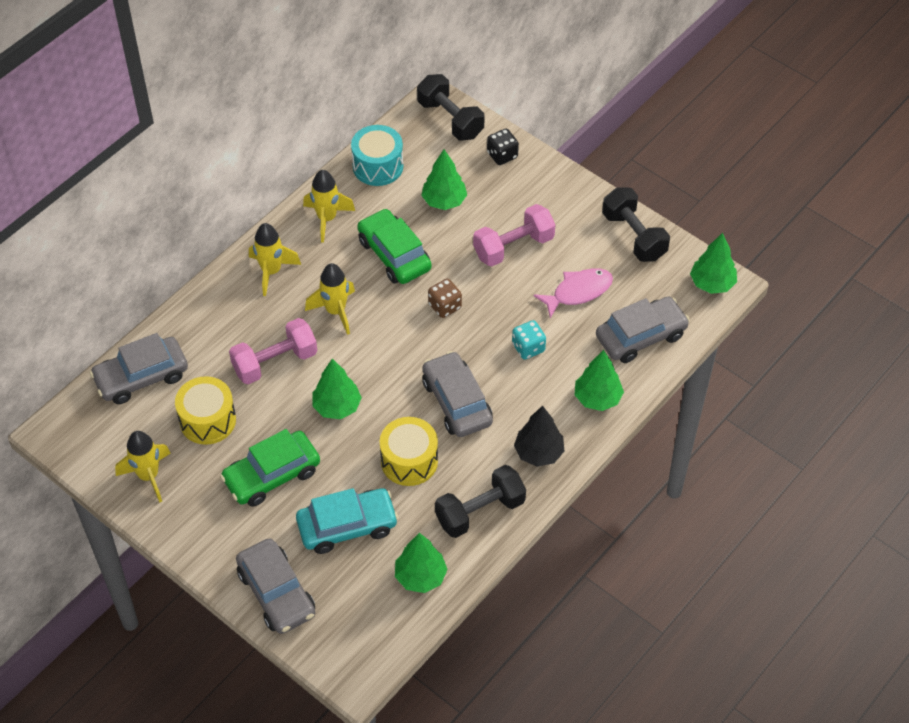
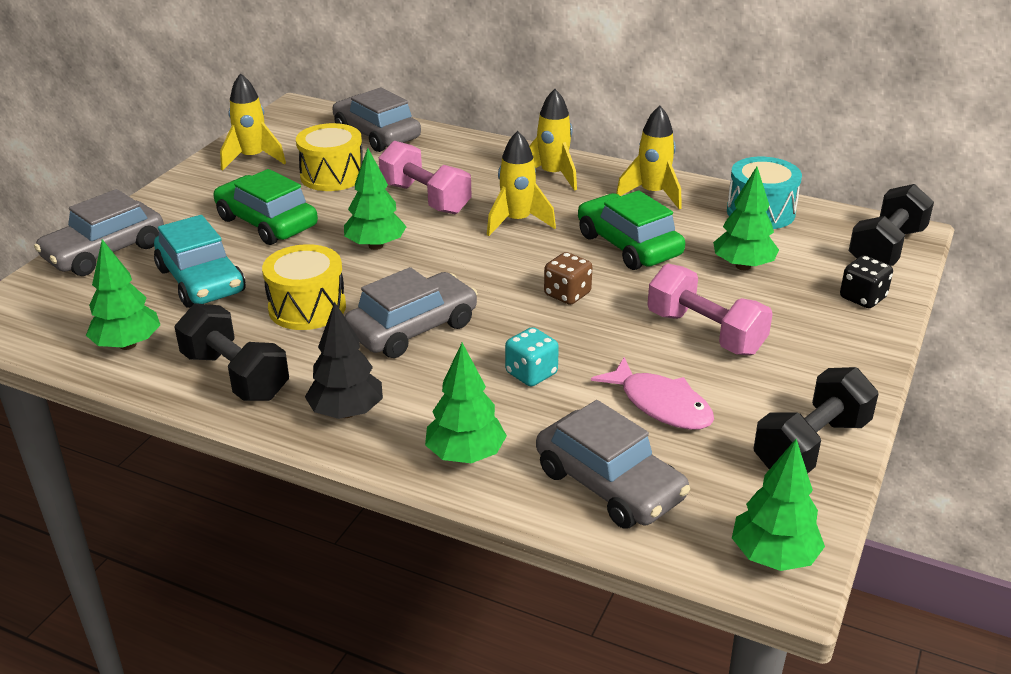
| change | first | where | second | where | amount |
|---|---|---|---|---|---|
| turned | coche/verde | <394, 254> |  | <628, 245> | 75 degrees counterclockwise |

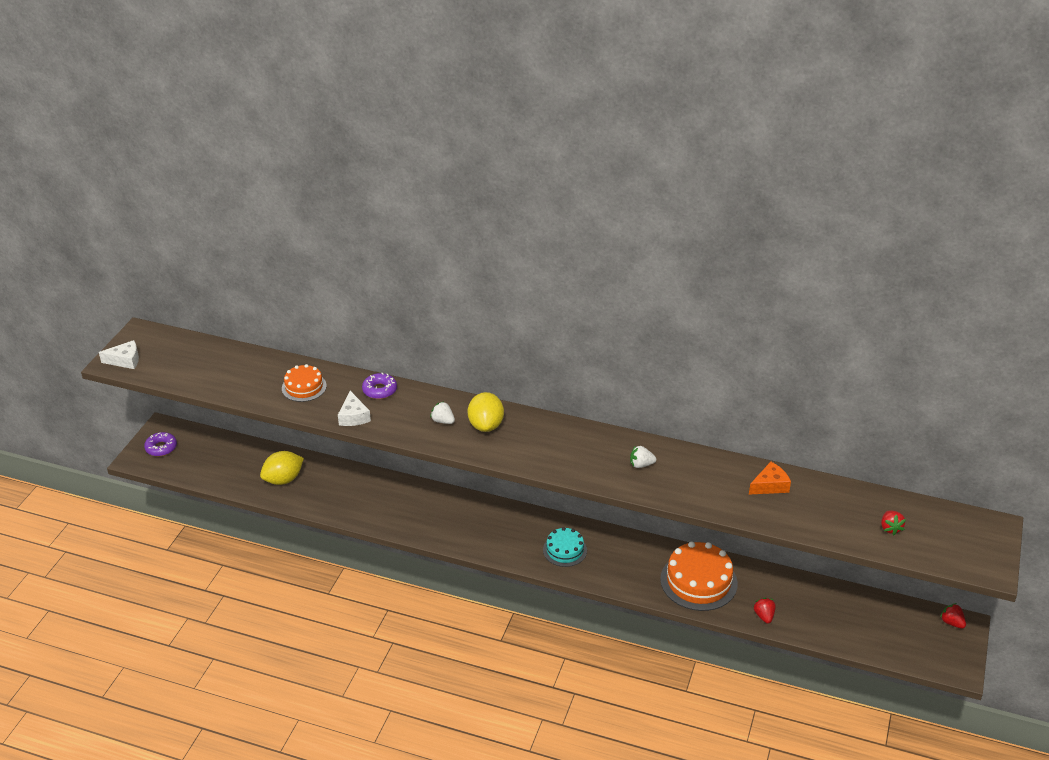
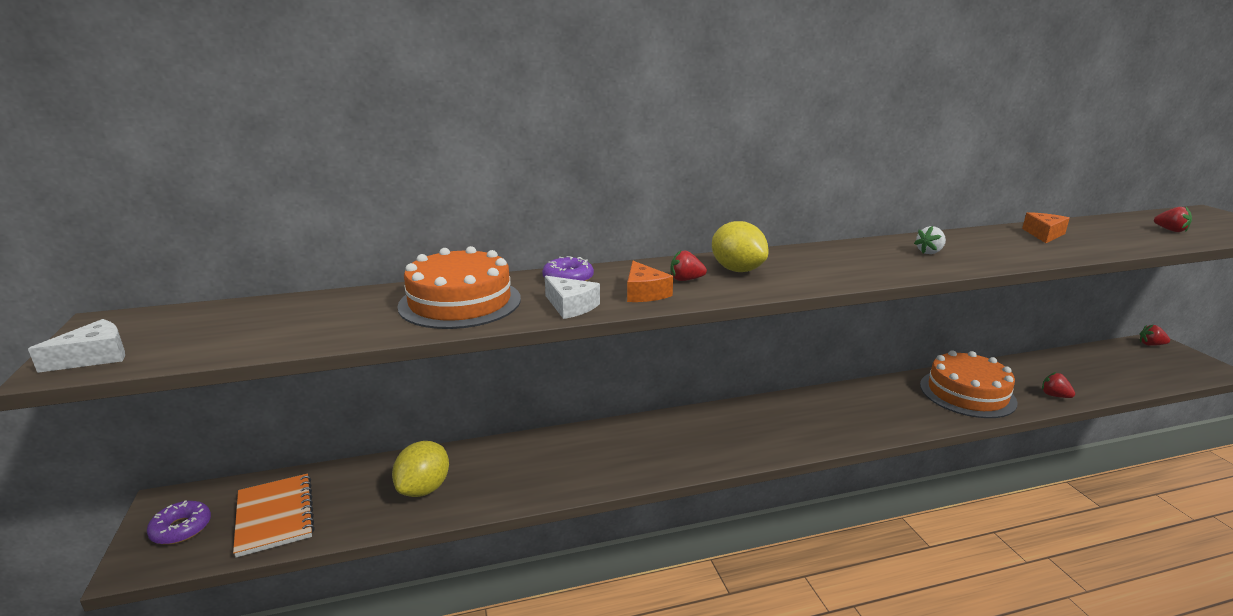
| change | first | where | second | where | amount |
|---|---|---|---|---|---|
| removed | tarta/turquesa | <565, 550> |  |  |  |
| added |  |  | cuaderno/naranja | <274, 516> |  |
| added |  |  | queso/naranja | <644, 293> |  |
| recoloured | fresa/blanco | <443, 421> | fresa/rojo | <686, 280> |  |
| resized | tarta/naranja | <304, 387> |  | <460, 302> | x1.69 |

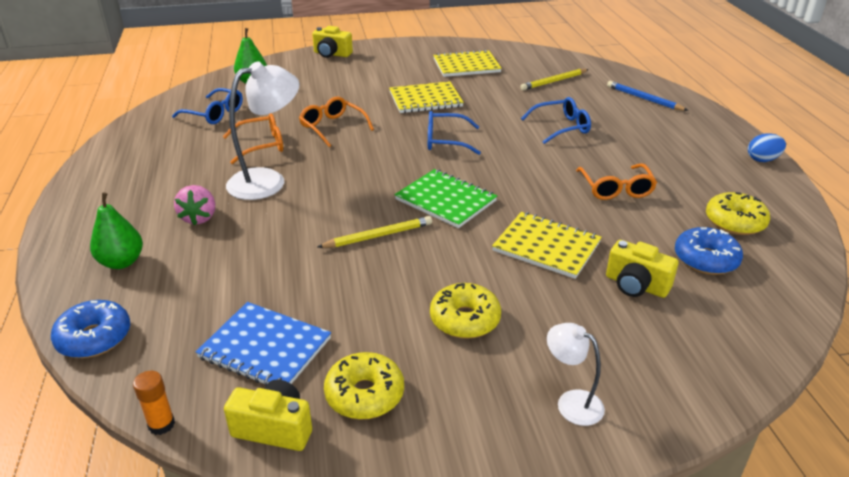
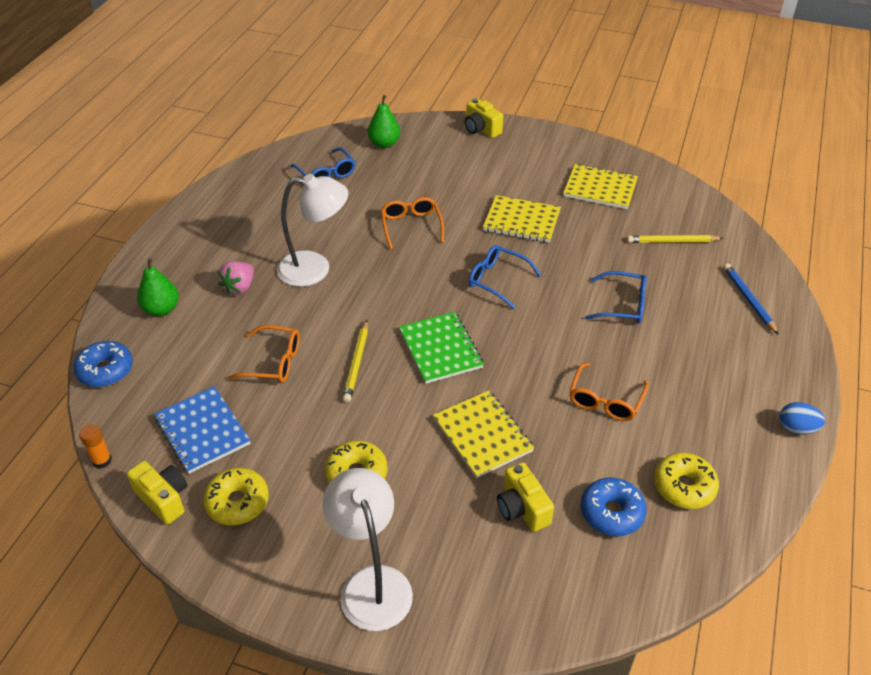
| change | first | where | second | where | amount |
|---|---|---|---|---|---|
| moved | gafas/naranja | <261, 145> |  | <274, 362> |  |
| turned | lápiz/amarillo | <378, 236> |  | <357, 363> | 90 degrees clockwise |
| resized | lámpara/blanco | <571, 402> |  | <371, 583> | x1.83 |

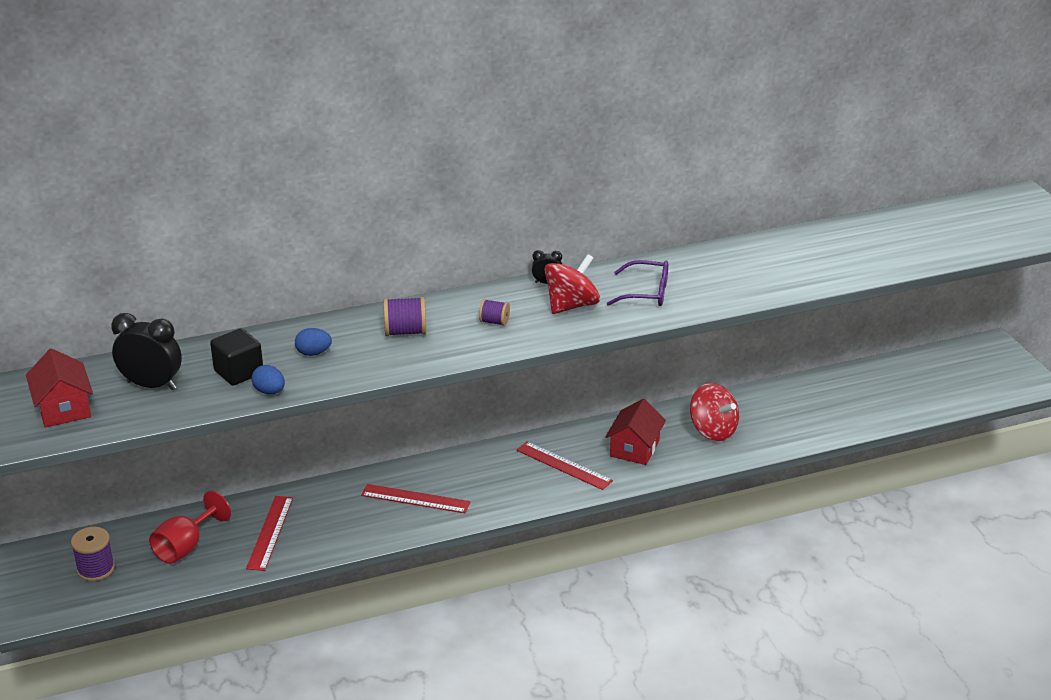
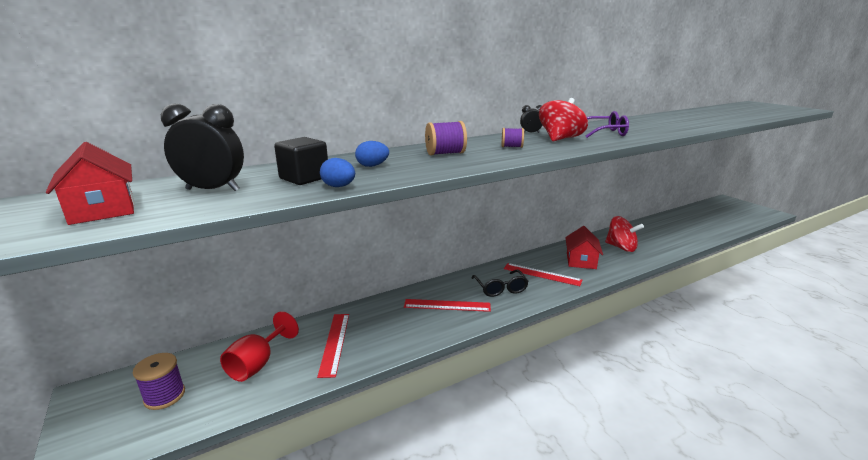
| change | first | where | second | where | amount |
|---|---|---|---|---|---|
| added |  |  | gafas/negro | <500, 288> |  |

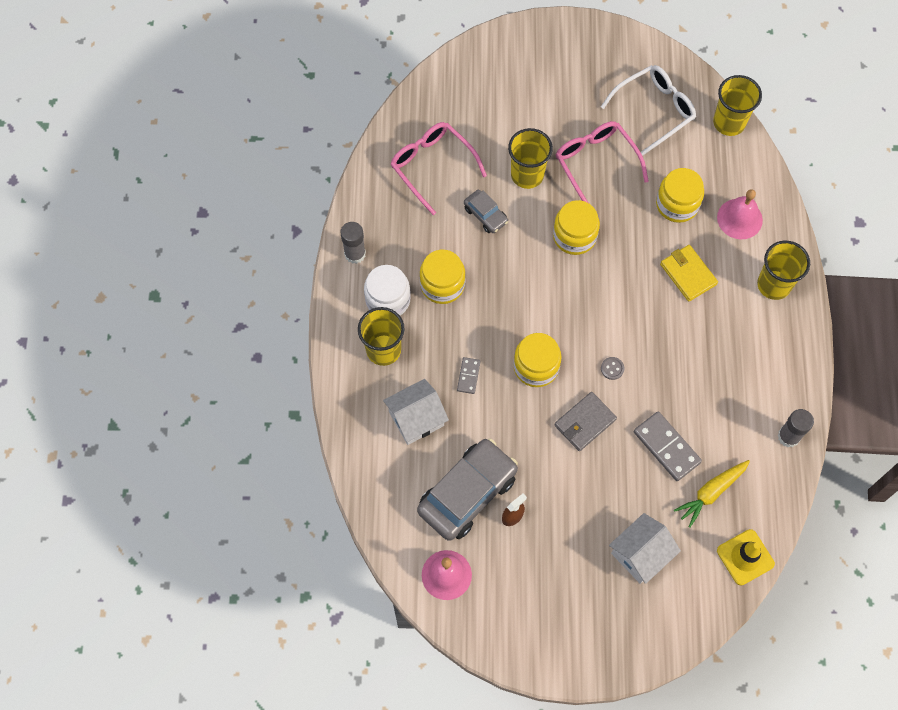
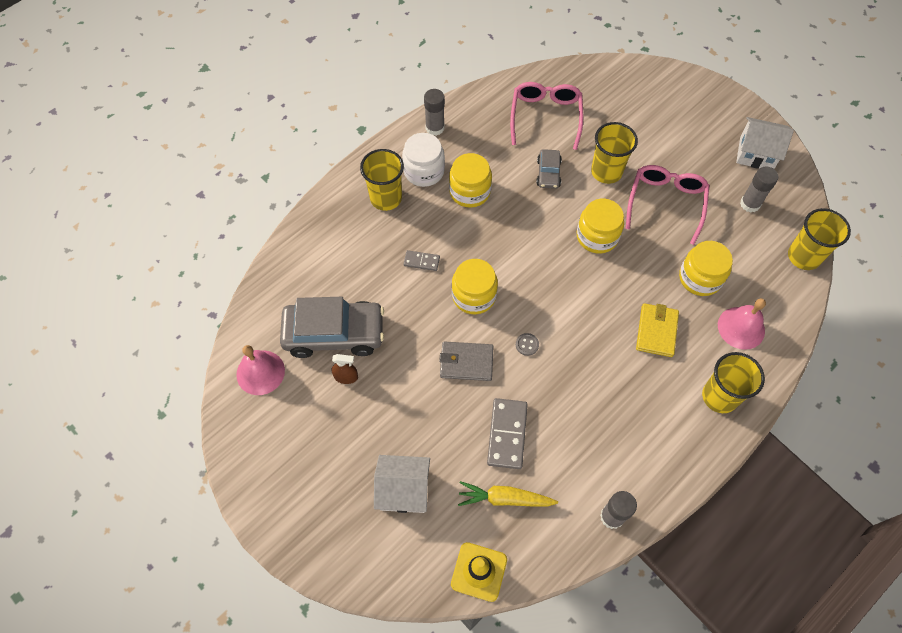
| change | first | where | second | where | amount |
|---|---|---|---|---|---|
| moved | casa/blanco | <416, 419> |  | <756, 153> |  |
| replaced | gafas/blanco | <654, 110> | barra de pegamento/gris | <750, 204> |  |
| turned | ficha de dominó/gris | <468, 376> |  | <421, 261> | 45 degrees clockwise |

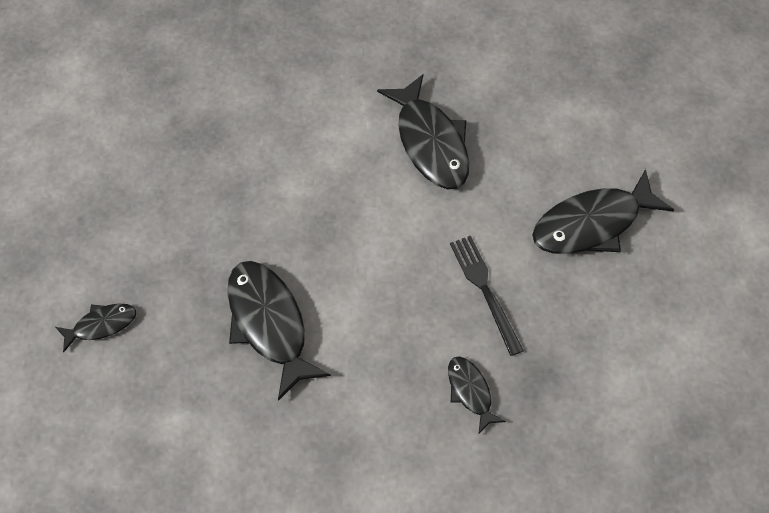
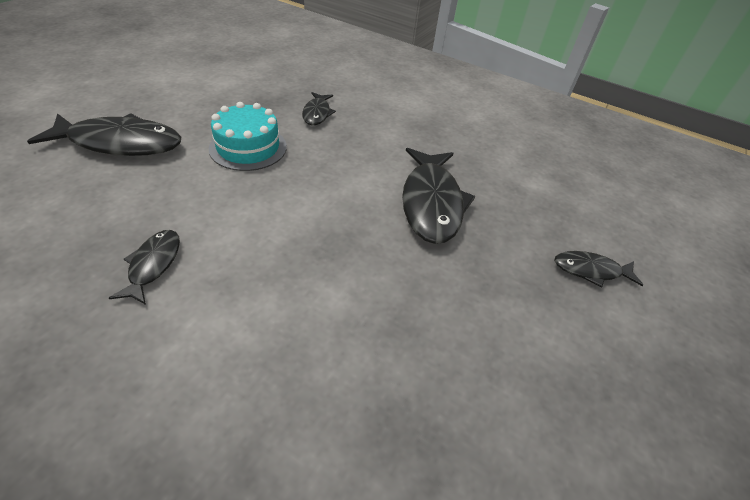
| change | first | where | second | where | amount |
|---|---|---|---|---|---|
| replaced | tenedor/negro | <485, 290> | tarta/turquesa | <248, 147> |  |
| resized | pez/negro | <430, 142> |  | <153, 265> | x0.53 |

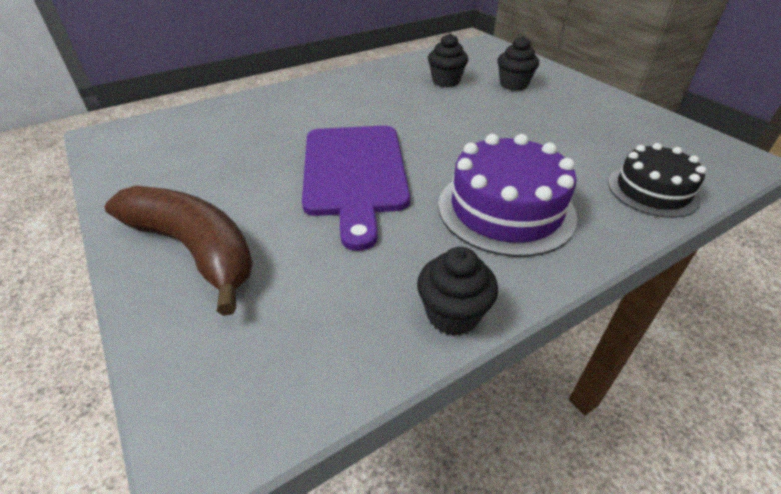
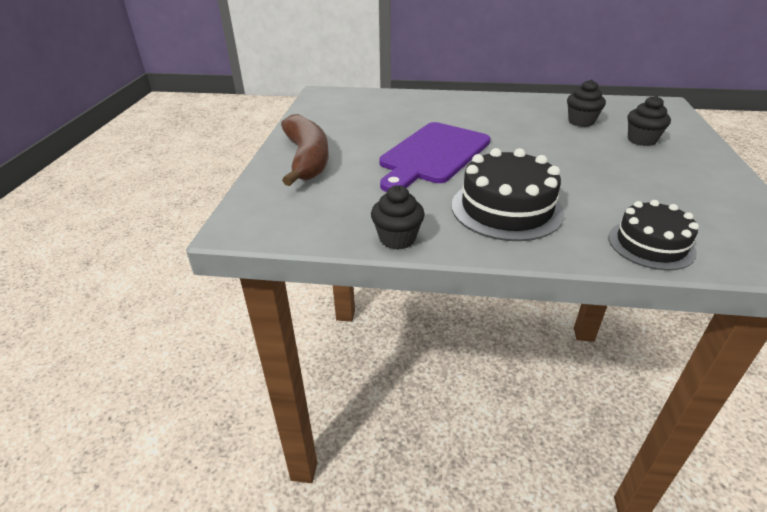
| change | first | where | second | where | amount |
|---|---|---|---|---|---|
| recoloured | tarta/morado | <506, 210> | tarta/negro | <506, 208> |  |

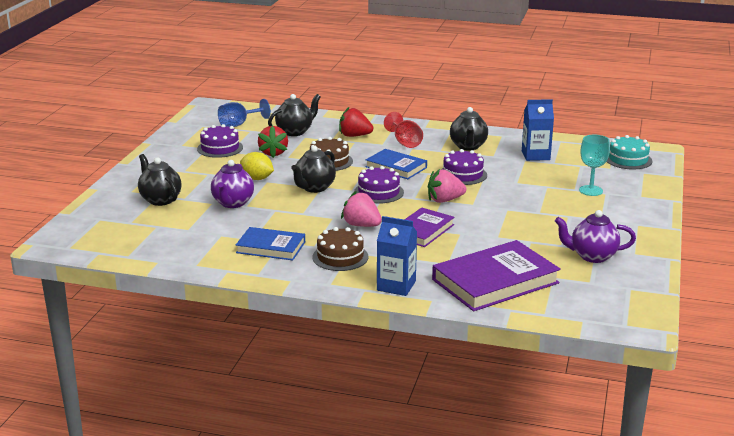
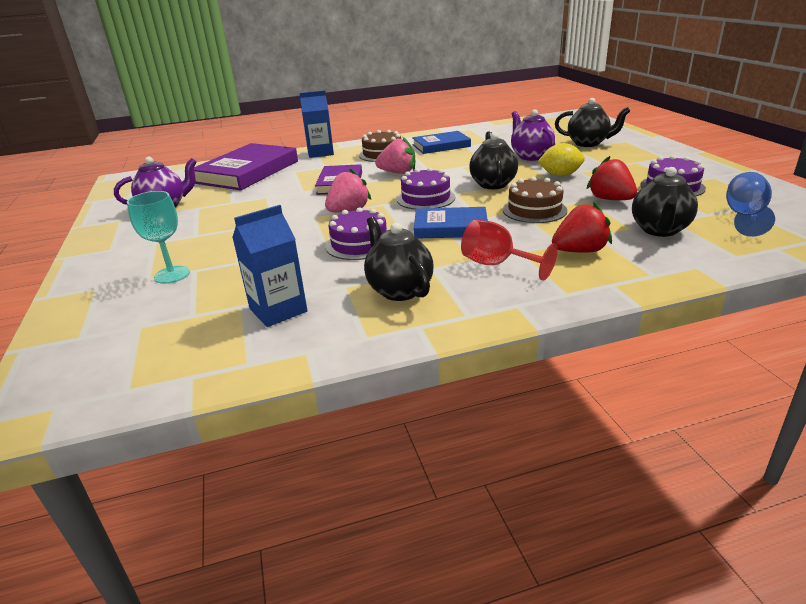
| change | first | where | second | where | amount |
|---|---|---|---|---|---|
| removed | tarta/turquesa | <628, 159> |  |  |  |

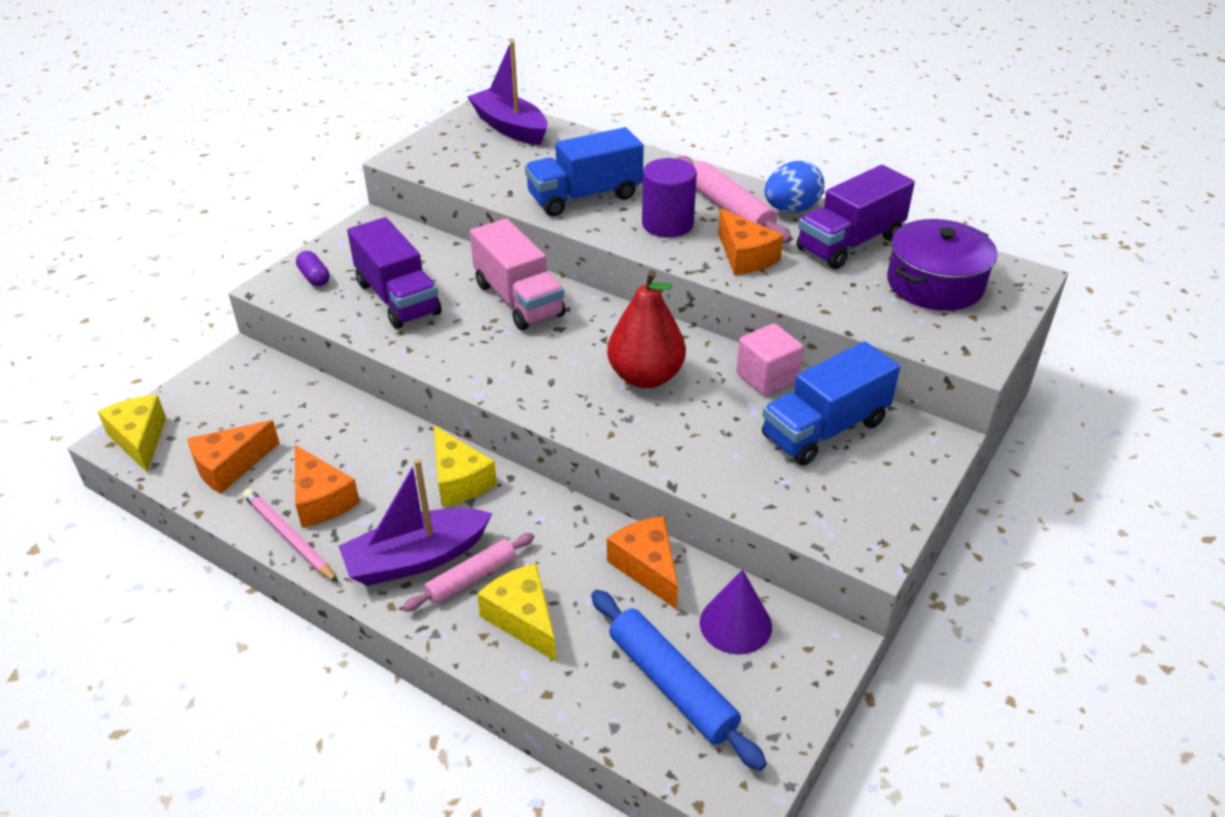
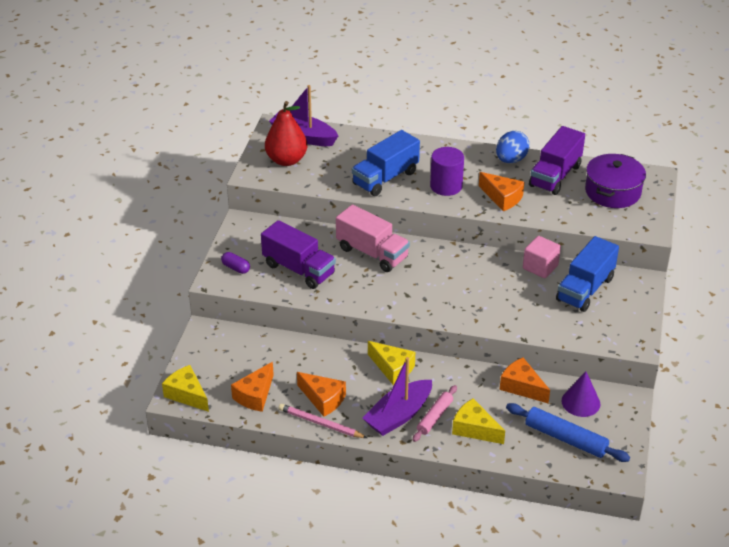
| change | first | where | second | where | amount |
|---|---|---|---|---|---|
| removed | rodillo/rosa | <729, 209> |  |  |  |
| moved | pera/rojo | <645, 377> |  | <286, 160> |  |

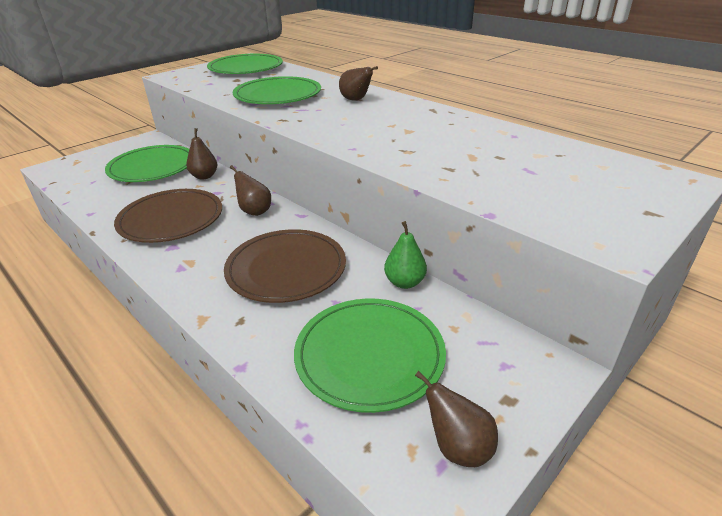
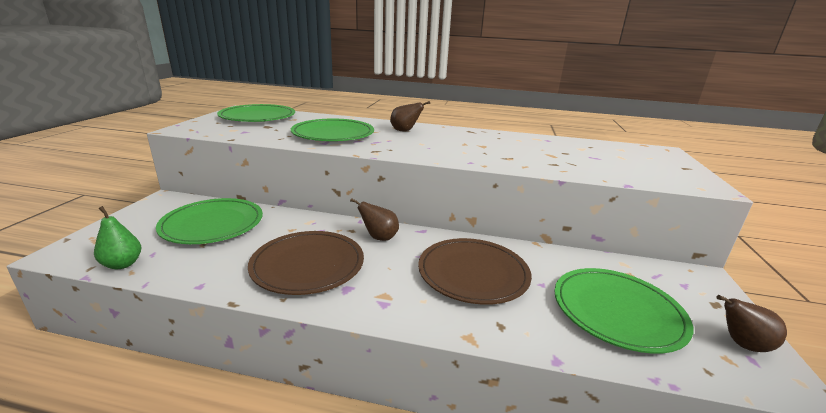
| change | first | where | second | where | amount |
|---|---|---|---|---|---|
| removed | pera/marrón | <204, 176> |  |  |  |
| moved | pera/verde | <404, 282> |  | <122, 264> |  |

